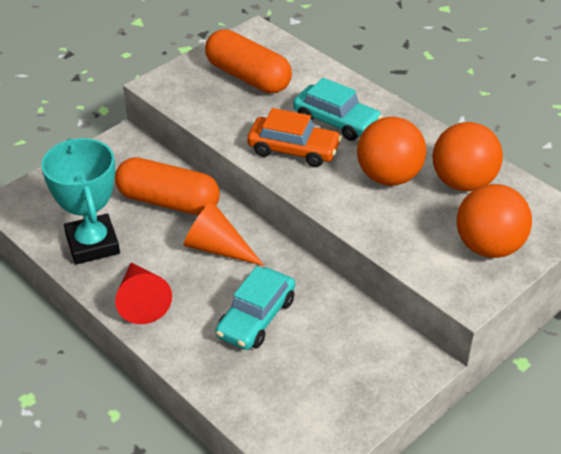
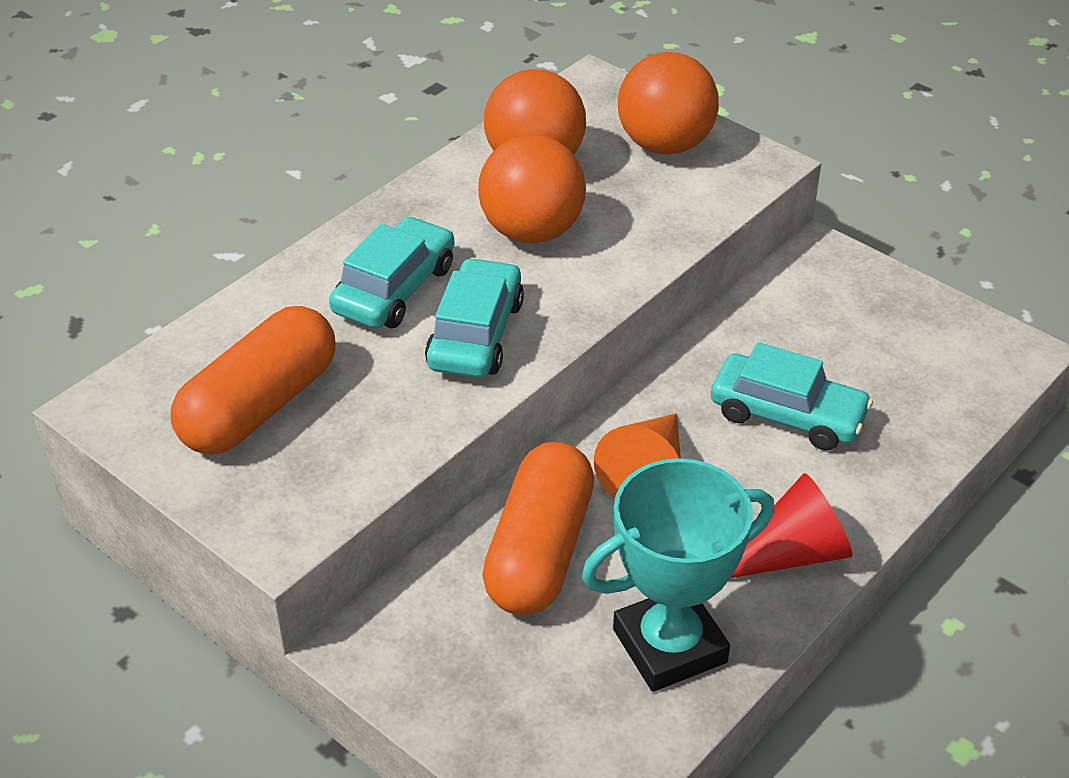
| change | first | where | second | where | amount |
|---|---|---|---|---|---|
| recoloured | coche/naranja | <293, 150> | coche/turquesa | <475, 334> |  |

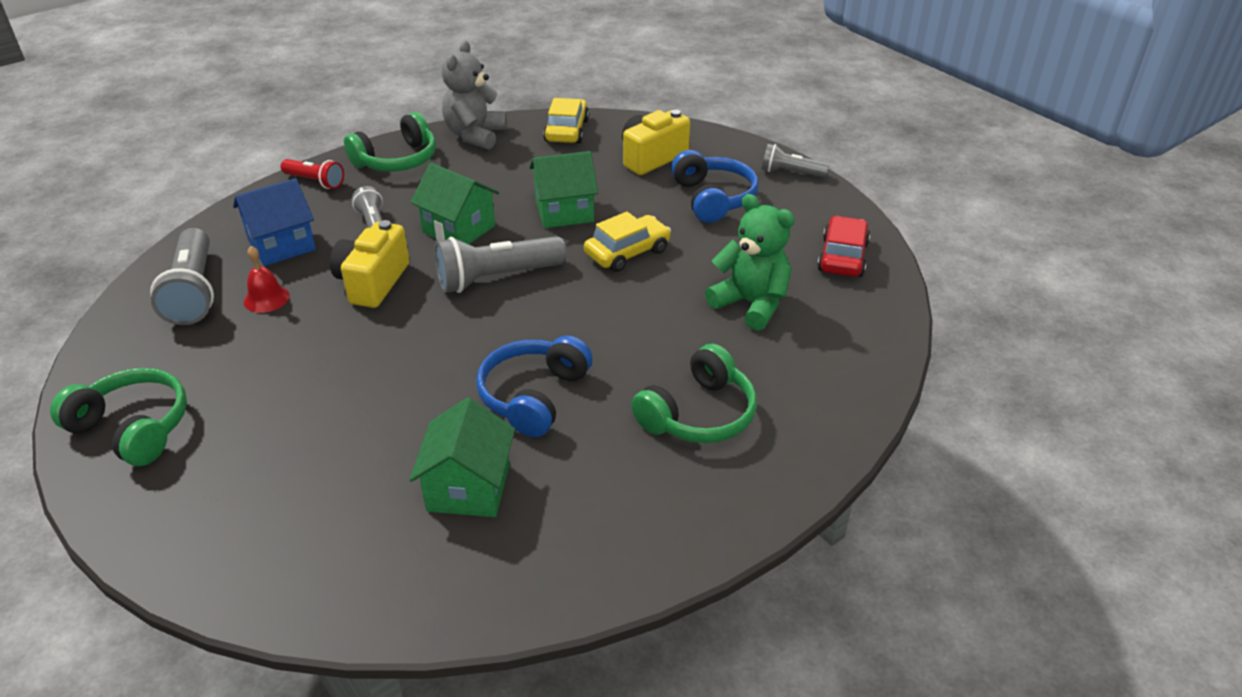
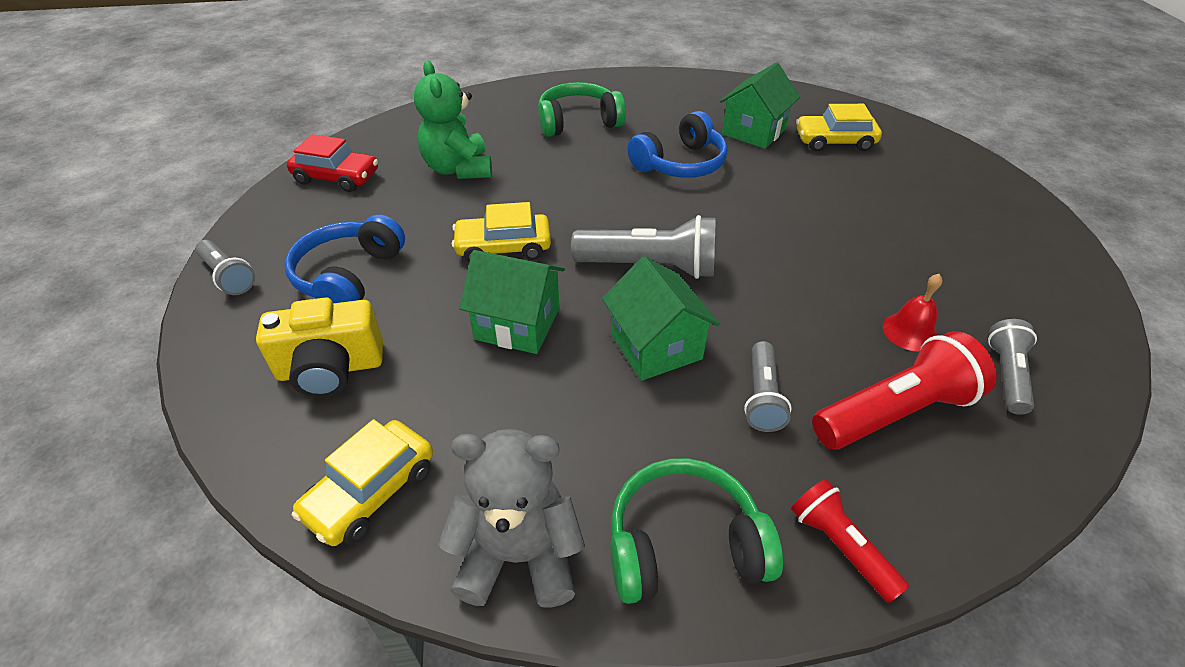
| change | first | where | second | where | amount |
|---|---|---|---|---|---|
| removed | auriculares/verde | <133, 428> |  |  |  |
| removed | cámara/amarillo | <372, 282> |  |  |  |
| added |  |  | coche/amarillo | <834, 141> |  |
| replaced | casa/azul | <282, 245> | lámpara de mano/rojo | <895, 412> |  |
| turned | osito/gris | <475, 135> |  | <519, 556> | 135 degrees counterclockwise |
| turned | coche/rojo | <842, 257> |  | <337, 177> | 120 degrees counterclockwise |
| resized | lámpara de mano/gris | <193, 292> |  | <1006, 375> | x0.59 |

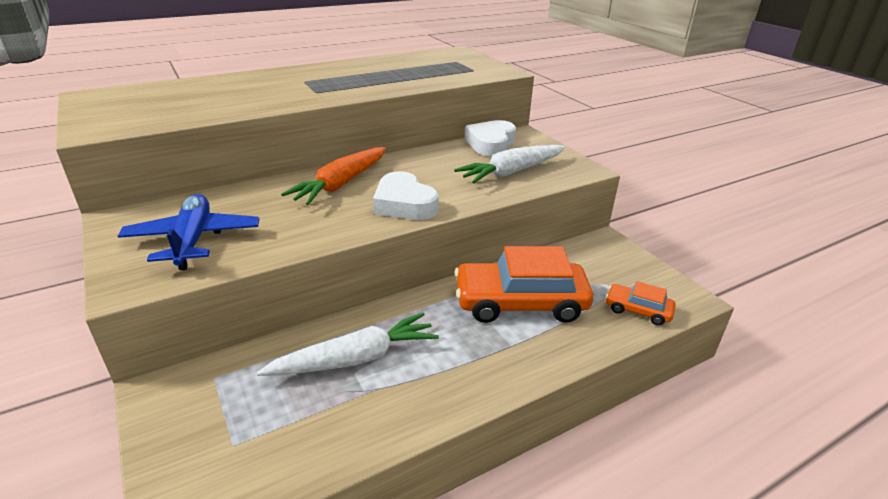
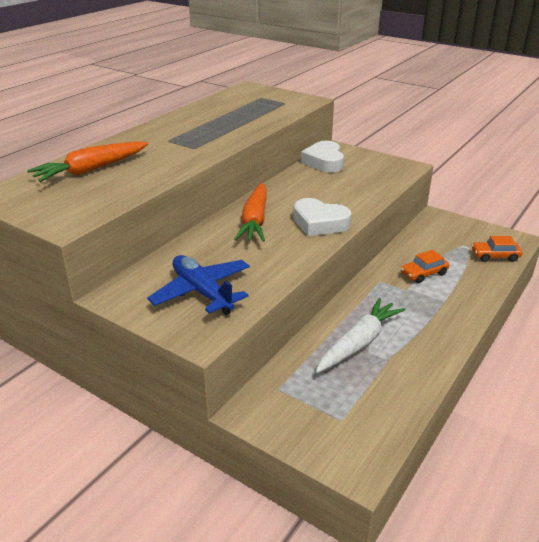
| change | first | where | second | where | amount |
|---|---|---|---|---|---|
| removed | zanahoria/blanco | <512, 172> |  |  |  |
| added |  |  | zanahoria/naranja | <91, 170> |  |
| resized | coche/naranja | <520, 303> |  | <423, 273> | x0.49 |

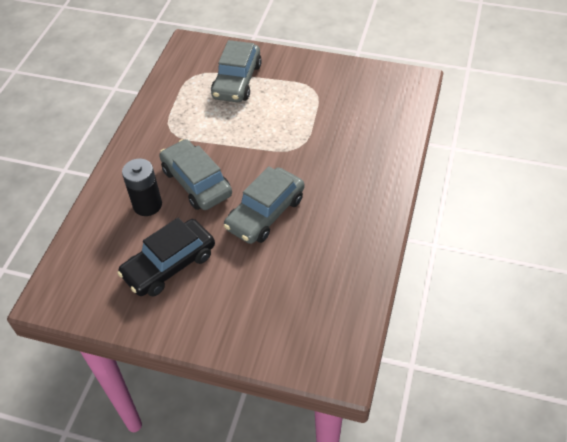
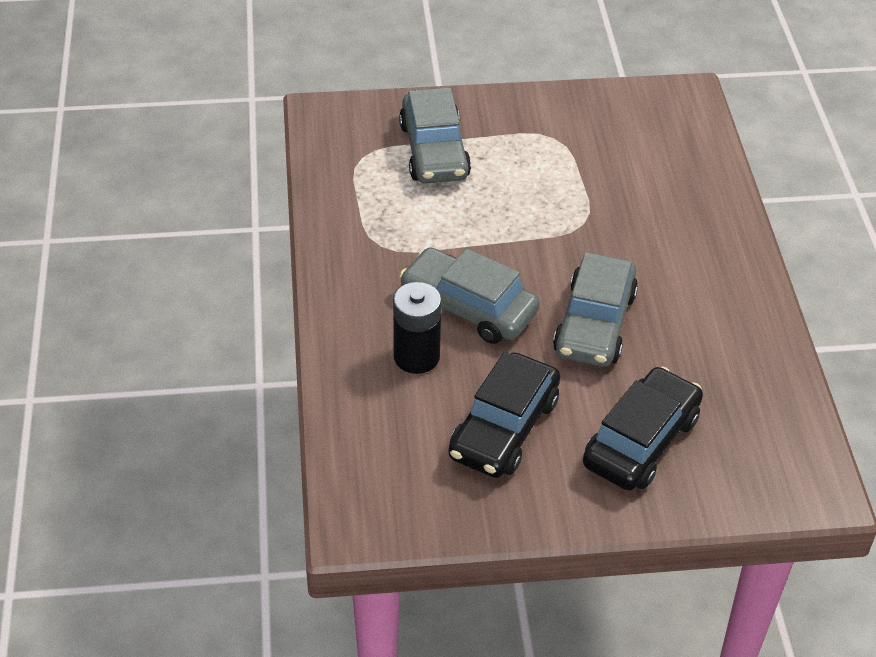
| change | first | where | second | where | amount |
|---|---|---|---|---|---|
| added |  |  | coche/negro | <641, 441> |  |

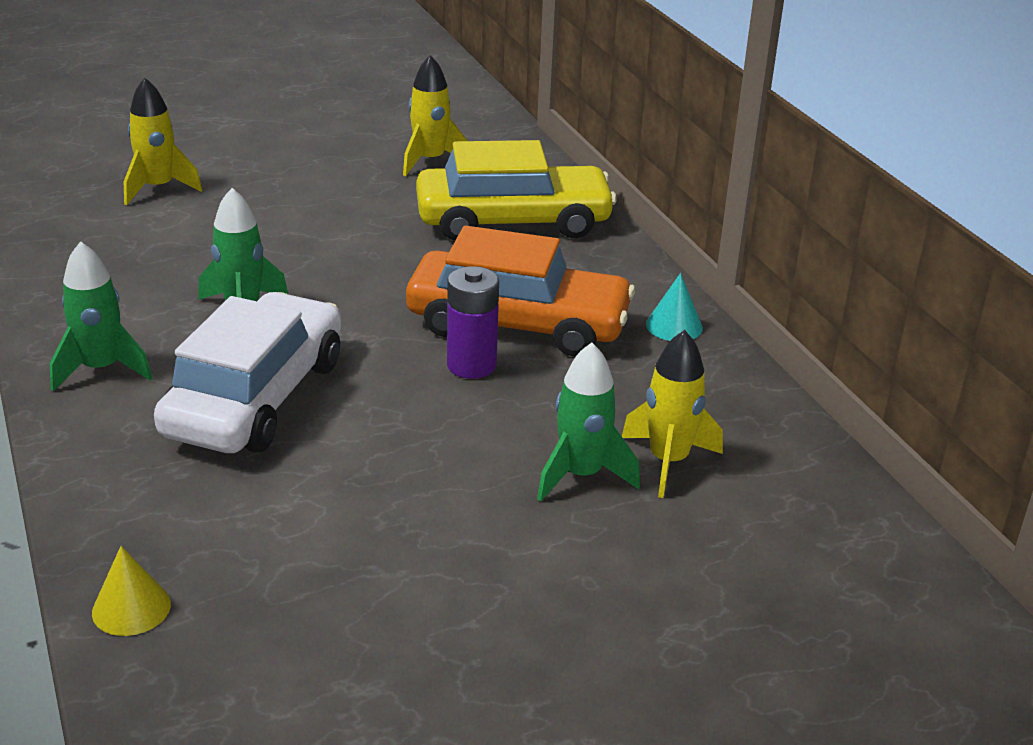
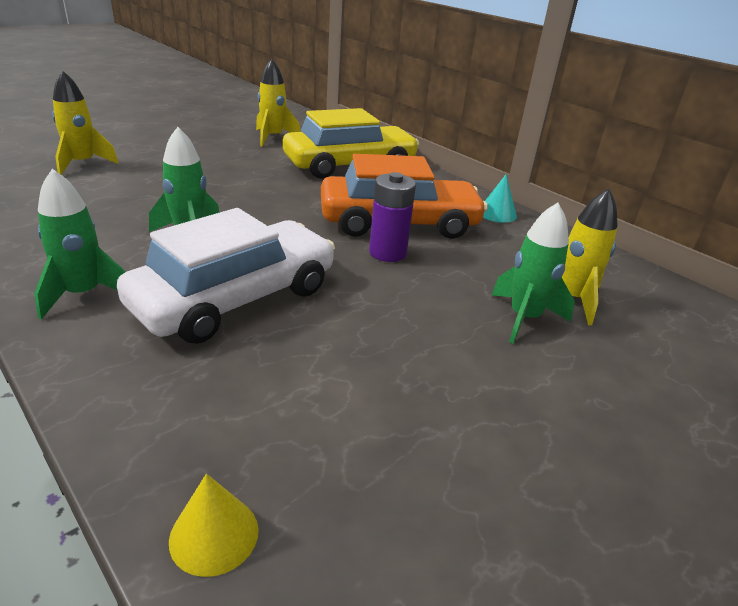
| change | first | where | second | where | amount |
|---|---|---|---|---|---|
| turned | coche/blanco | <256, 397> |  | <236, 298> | 45 degrees clockwise |

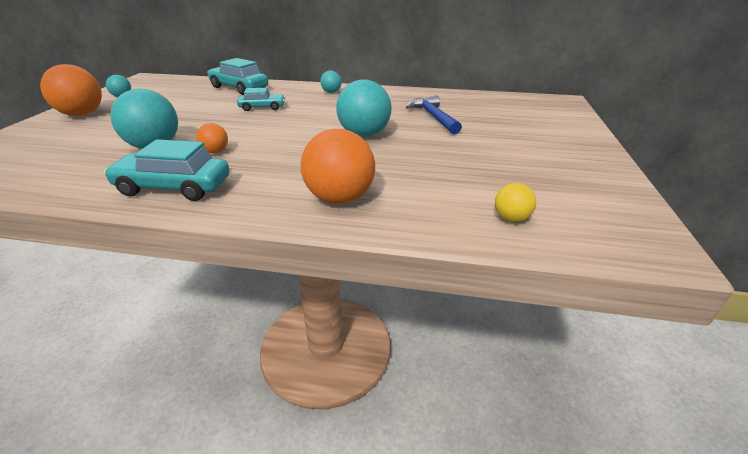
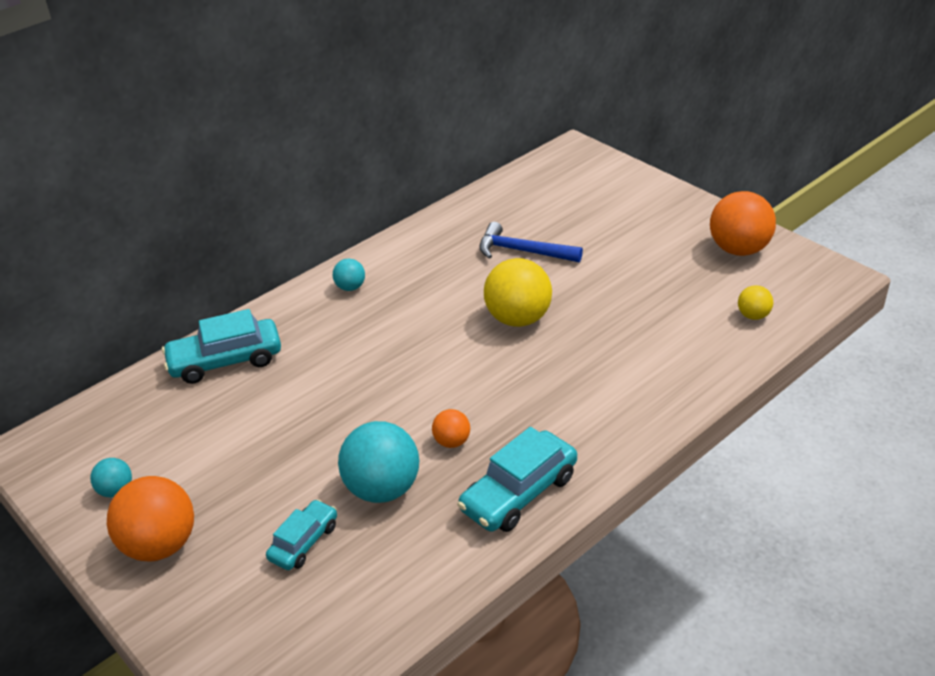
| change | first | where | second | where | amount |
|---|---|---|---|---|---|
| moved | coche/turquesa | <262, 107> |  | <304, 542> |  |
| moved | pelota/naranja | <340, 198> |  | <739, 249> |  |
| recoloured | pelota/turquesa | <364, 134> | pelota/amarillo | <518, 318> |  |

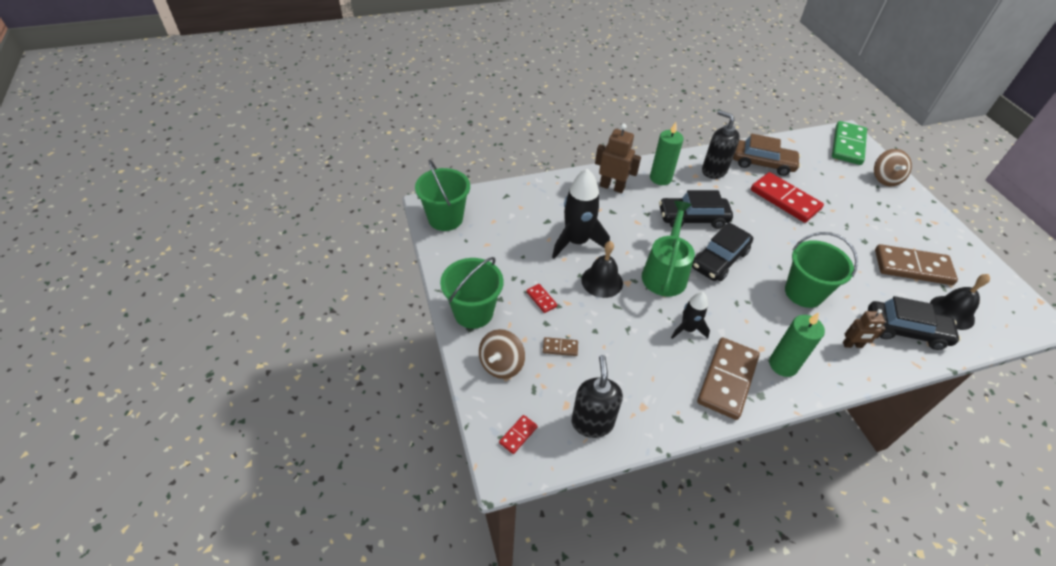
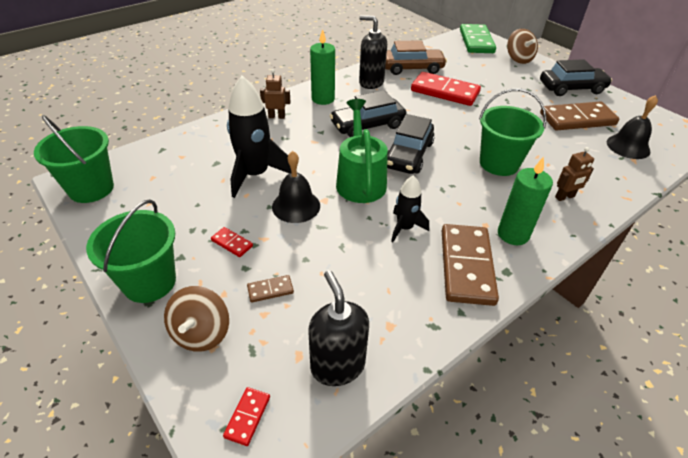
| change | first | where | second | where | amount |
|---|---|---|---|---|---|
| moved | coche/negro | <905, 330> |  | <571, 88> |  |
| resized | robot/marrón | <612, 187> |  | <276, 116> | x0.62 |

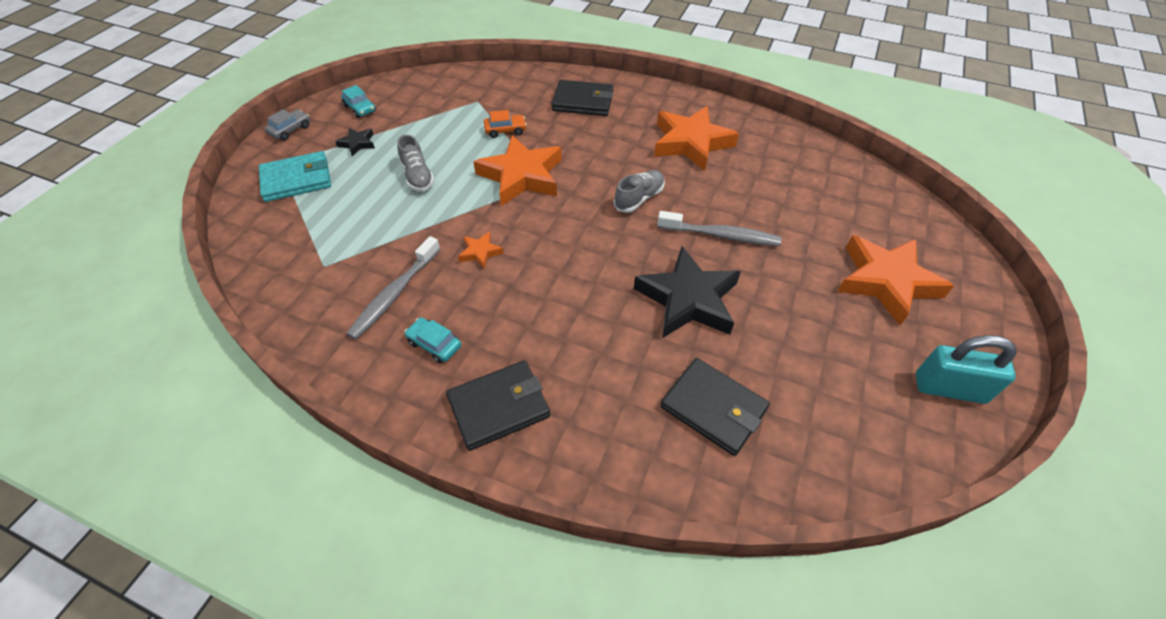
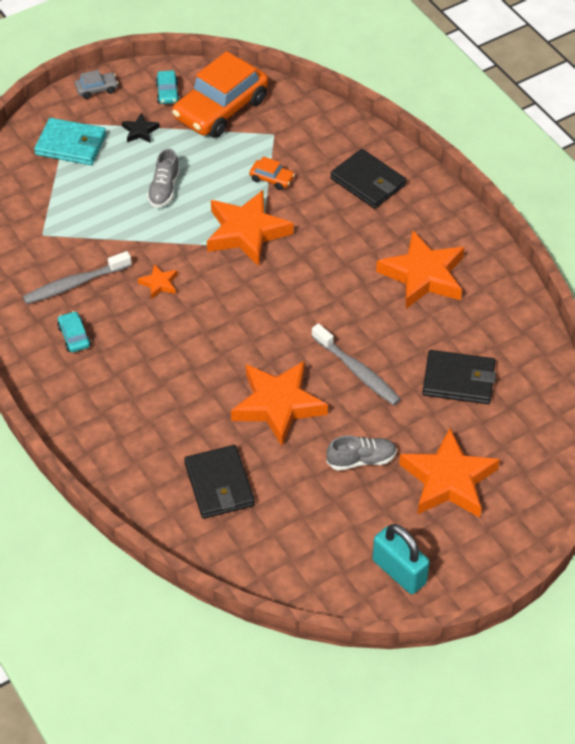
| change | first | where | second | where | amount |
|---|---|---|---|---|---|
| added |  |  | coche/naranja | <221, 109> |  |
| moved | cartera/negro | <499, 407> |  | <459, 380> |  |
| moved | zapato/gris | <639, 198> |  | <361, 460> |  |
| recoloured | estrella/negro | <688, 299> | estrella/naranja | <278, 405> |  |

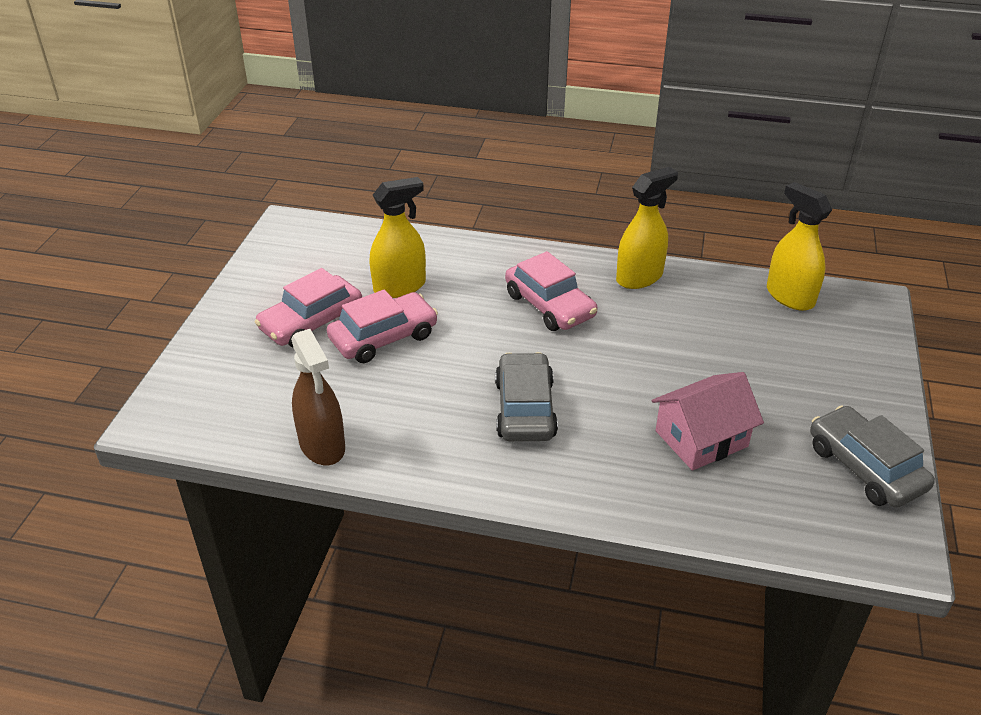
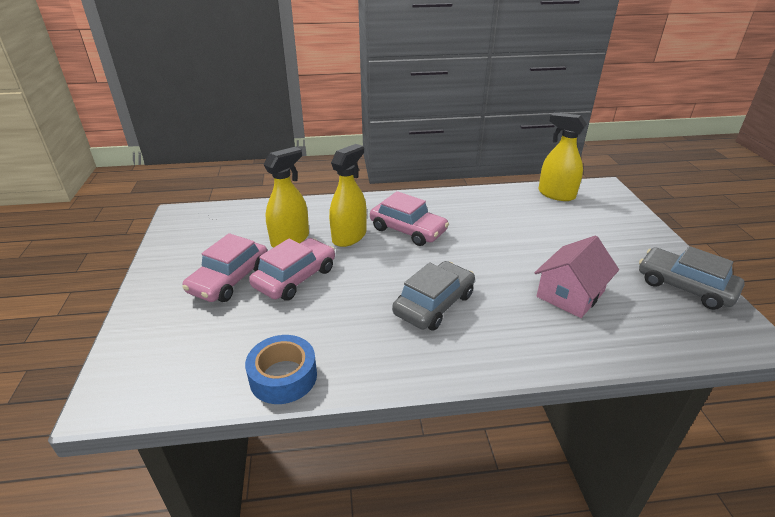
| change | first | where | second | where | amount |
|---|---|---|---|---|---|
| moved | pulverizador/amarillo | <639, 277> |  | <349, 237> |  |
| replaced | pulverizador/marrón | <322, 445> | cinta adhesiva/azul | <283, 376> |  |
| turned | coche/gris | <525, 409> |  | <434, 304> | 60 degrees clockwise |

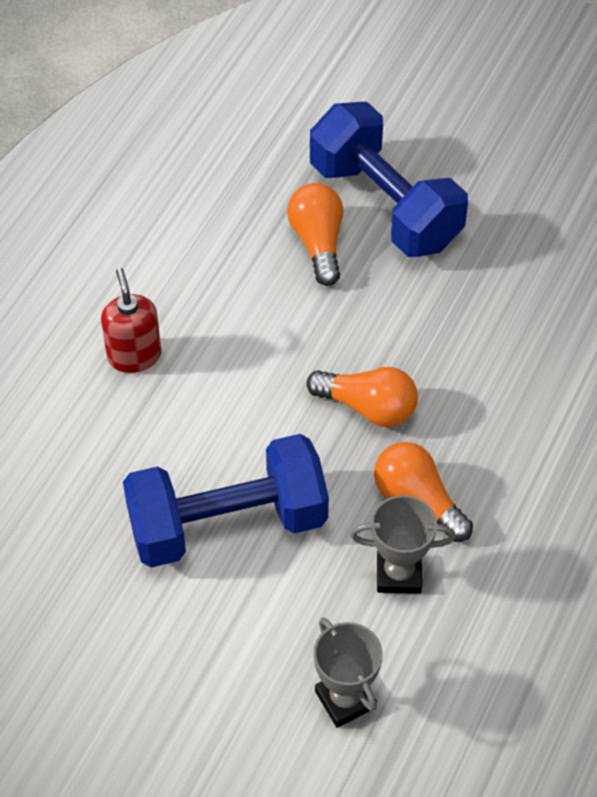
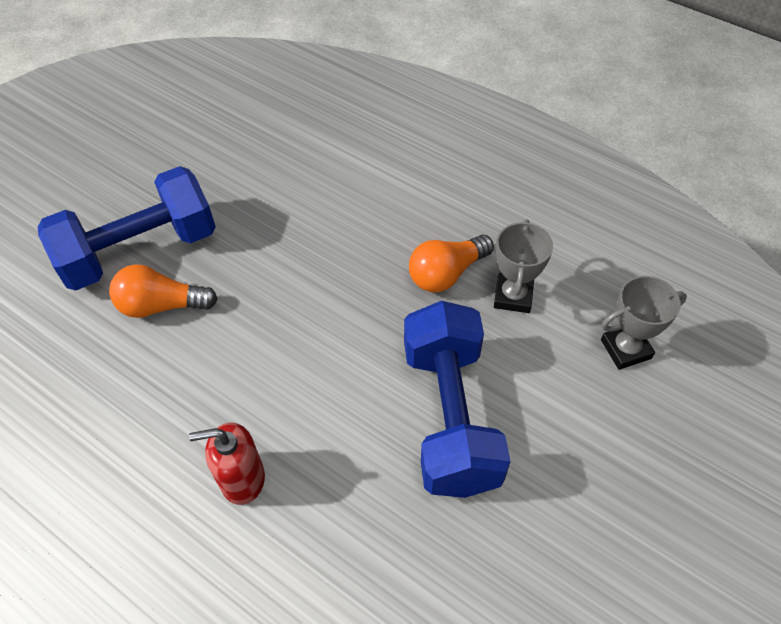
| change | first | where | second | where | amount |
|---|---|---|---|---|---|
| removed | bombilla/naranja | <368, 407> |  |  |  |

